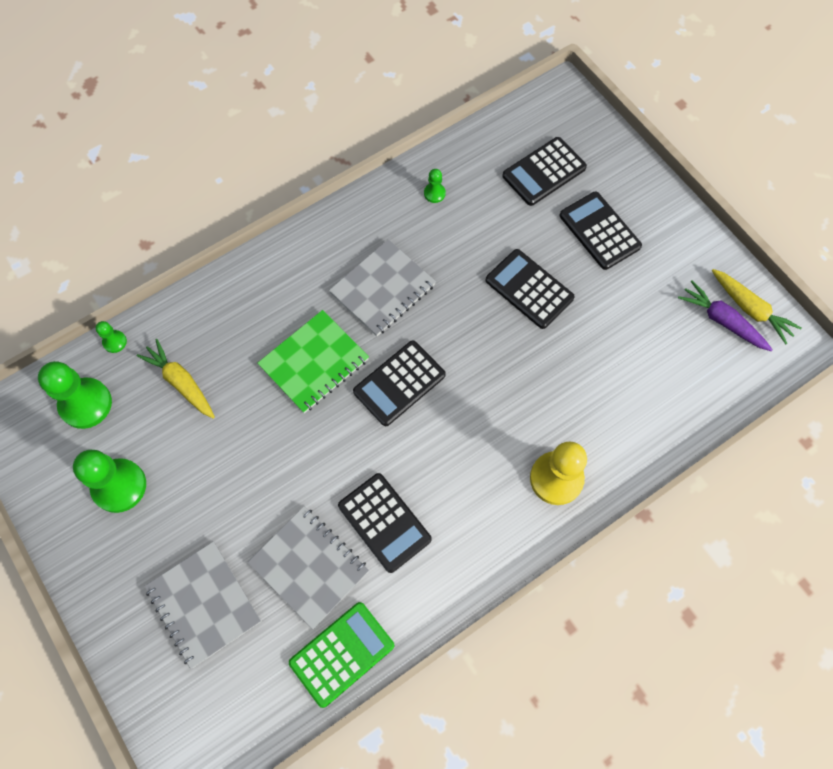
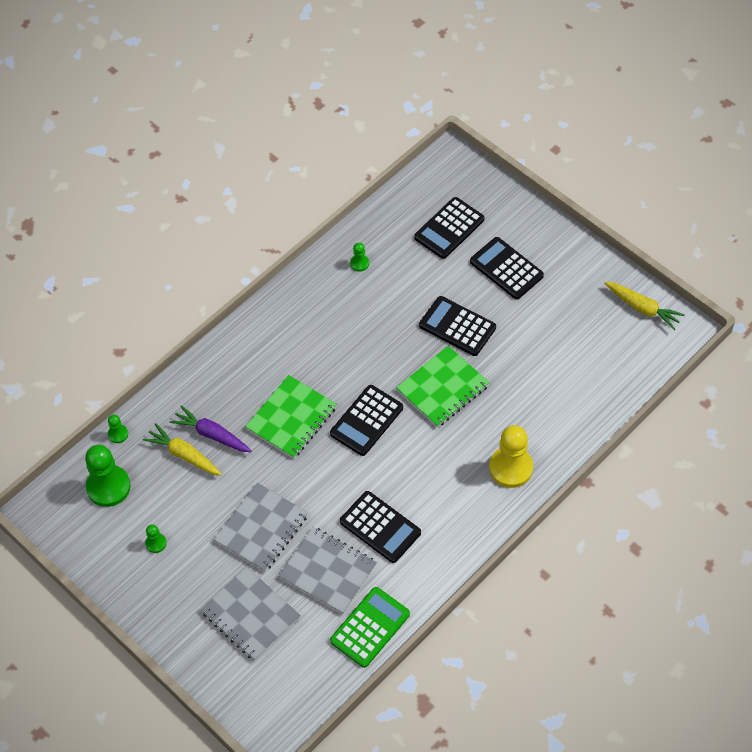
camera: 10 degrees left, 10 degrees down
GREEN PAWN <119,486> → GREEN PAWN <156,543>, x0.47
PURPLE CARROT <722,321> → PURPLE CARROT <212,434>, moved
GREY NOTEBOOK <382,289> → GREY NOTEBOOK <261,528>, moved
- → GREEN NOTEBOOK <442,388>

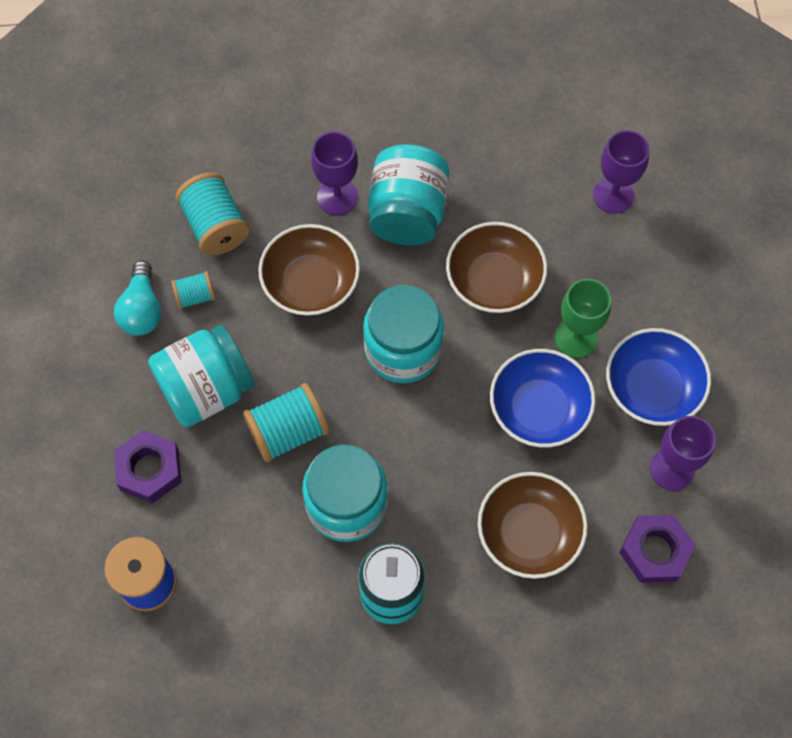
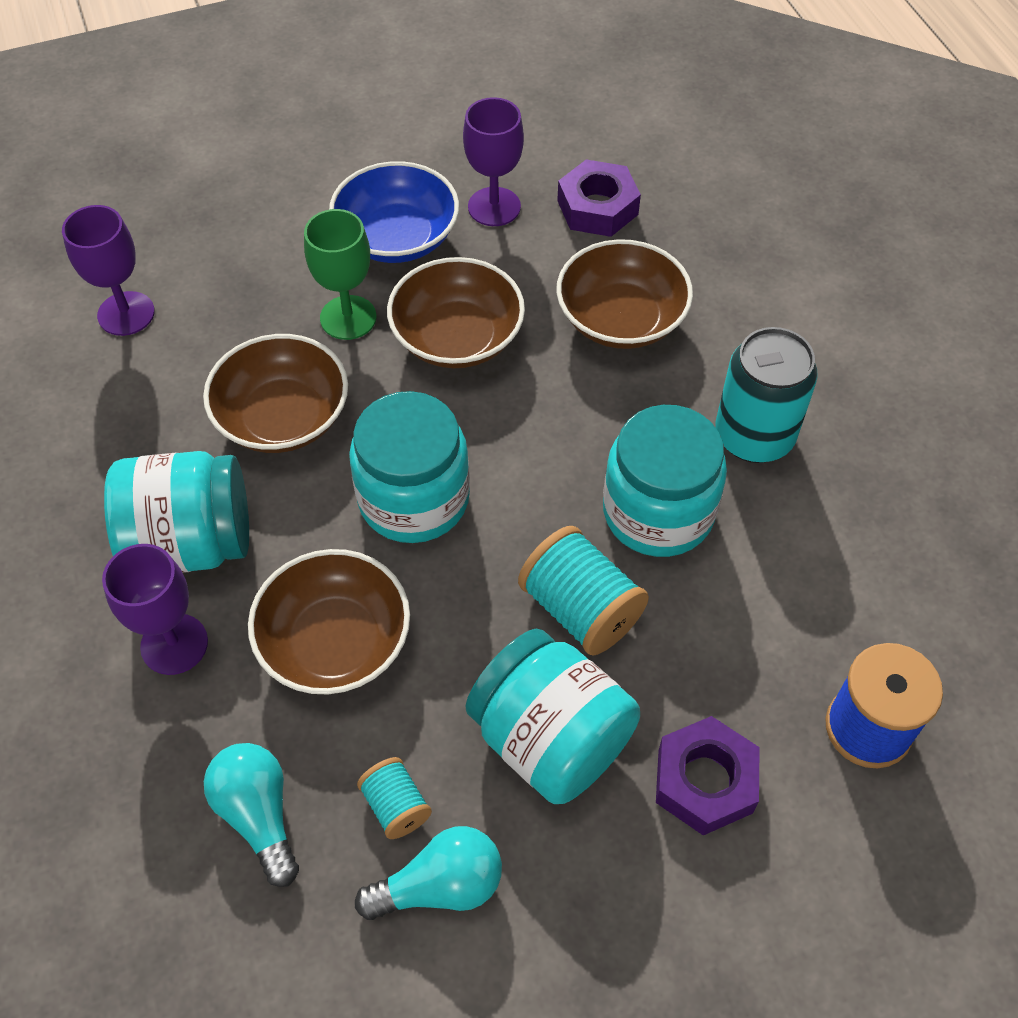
camera: 105 degrees left, 10 degrees down
TURQUOISE SPOOL <215,226> → TURQUOISE LIGHT BULB <258,815>
BLUE BOWL <539,409> → BROWN BOWL <457,337>

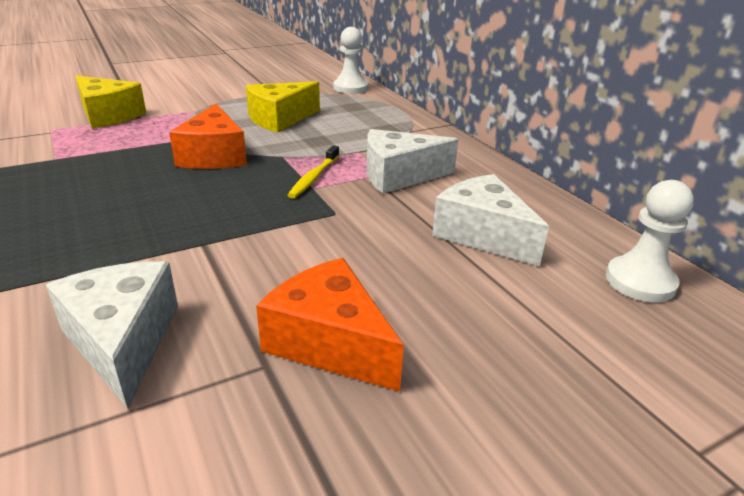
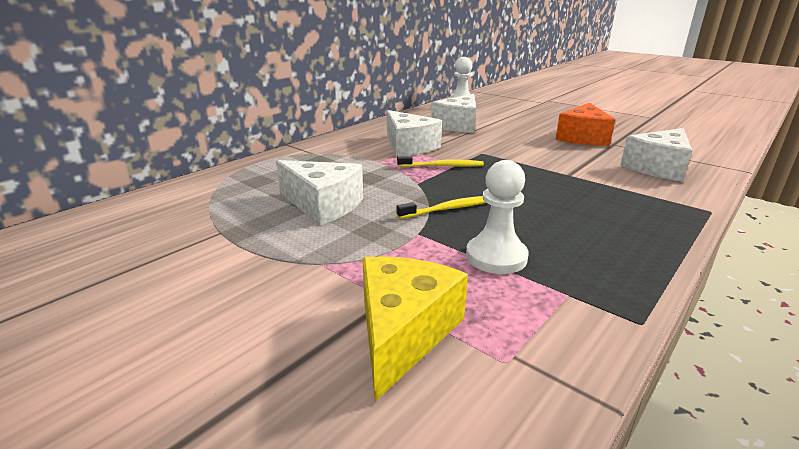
camera: 110 degrees left, 5 degrees down
YELLOW CHEESE <280,119> → WHITE CHEESE <323,205>
ORANGE CHEESE <214,155> → YELLOW TOOTHBRUSH <449,209>
WHITE PAWN <350,88> → WHITE PAWN <496,257>, moved

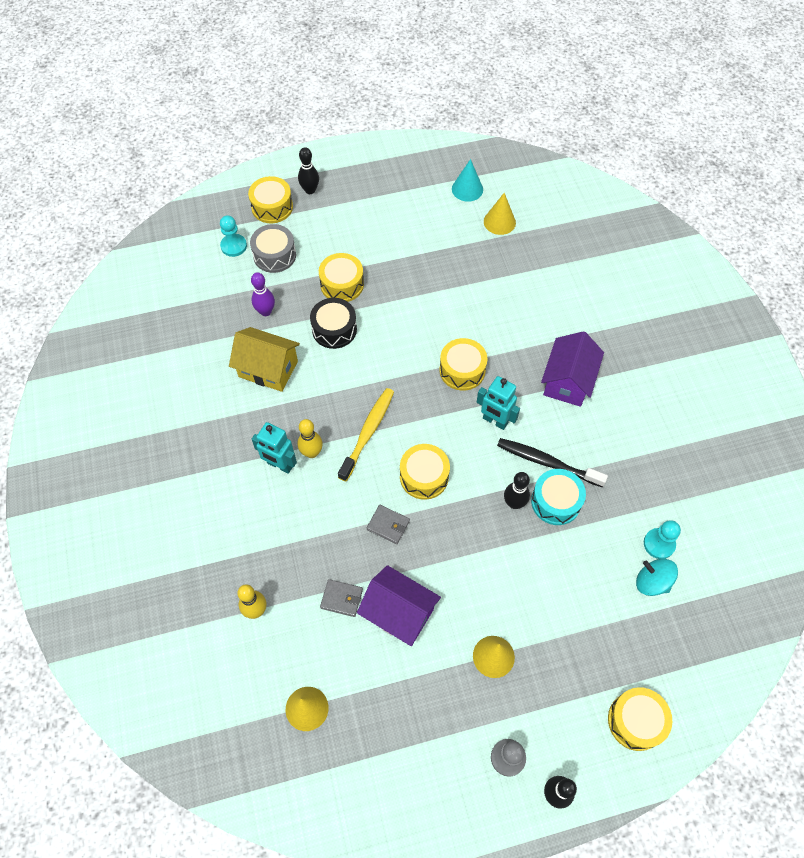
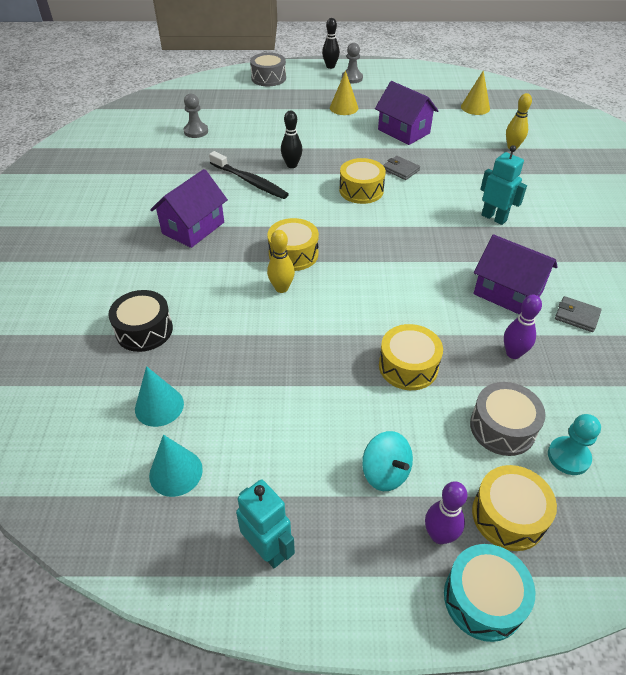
camera: 165 degrees left, 15 degrees down
BLACK DRUM <334,329> → BLACK DRUM <144,330>, moved
YELLOW CONE <499,222> → TURQUOISE CONE <159,406>
TURQUOISE PAWN <659,544> → GREY PAWN <196,131>
TURQUOISE ROBOT <495,421> → TURQUOISE ROBOT <268,549>, moved
YELLOW DRUM <636,721> → GREY DRUM <268,78>
YELLOW BOWLING PIN <312,452> → YELLOW BOWLING PIN <281,288>, moved
TURQUOISE SPINNING TOP <652,582> → TURQUOISE SPINNING TOP <385,472>, moved
BLACK BOWLING PIN <310,190> → PURPLE BOWLING PIN <439,535>
TURQUOISE DRUM <556,501> → TURQUOISE DRUM <483,599>, moved
YELLOW HOUSE <268,369> → PURPLE HOUSE <508,293>
GREY WALLET <341,599> → GREY WALLET <576,316>, moved
YELLOW TOOTHBRUSH <368,432> → -

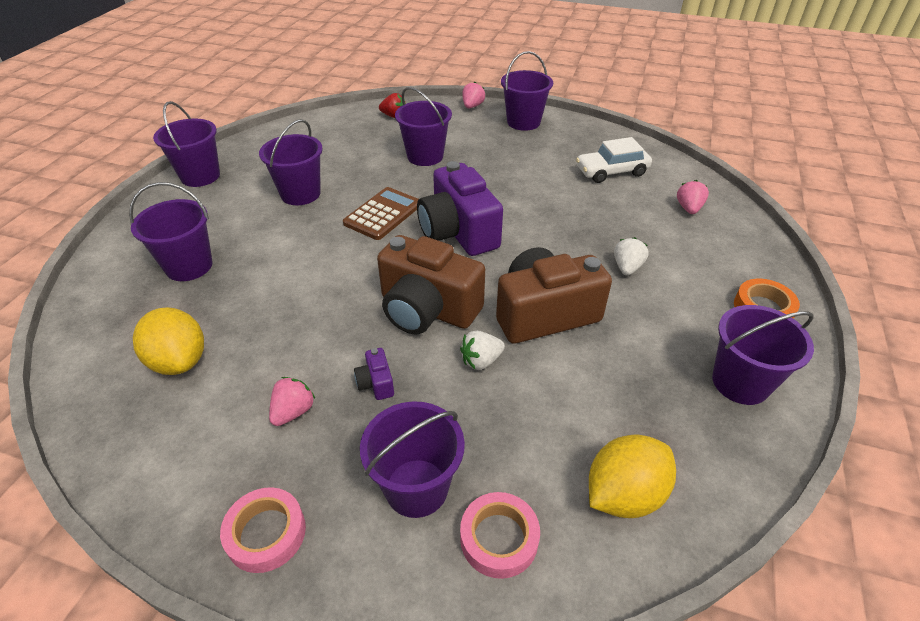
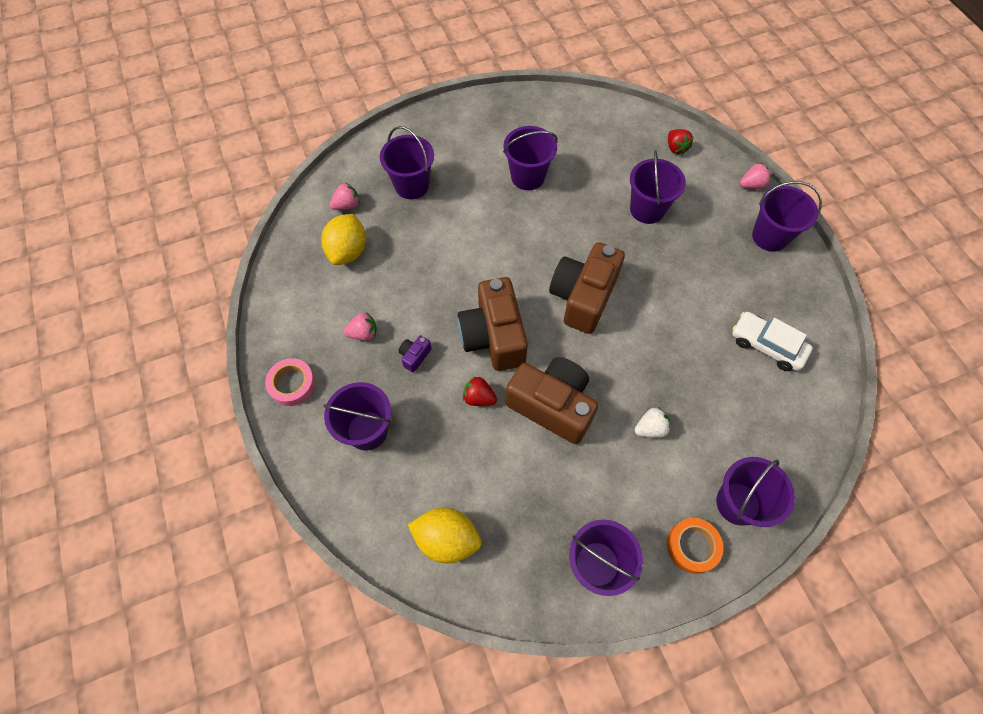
camera: 50 degrees right, 20 degrees up
PINK STRAWBERRY <688,208> → PINK STRAWBERRY <347,205>, moved
WHITE STRAWBERRY <481,361> → RED STRAWBERRY <479,398>
PURPLE CAMERA <458,232> → BROWN CAMERA <583,297>
PURPLE BUCKET <200,176> → PURPLE BUCKET <738,503>, moved
BROWN CALCULATOR <383,214> → -
PINK TAPE <499,538> → -

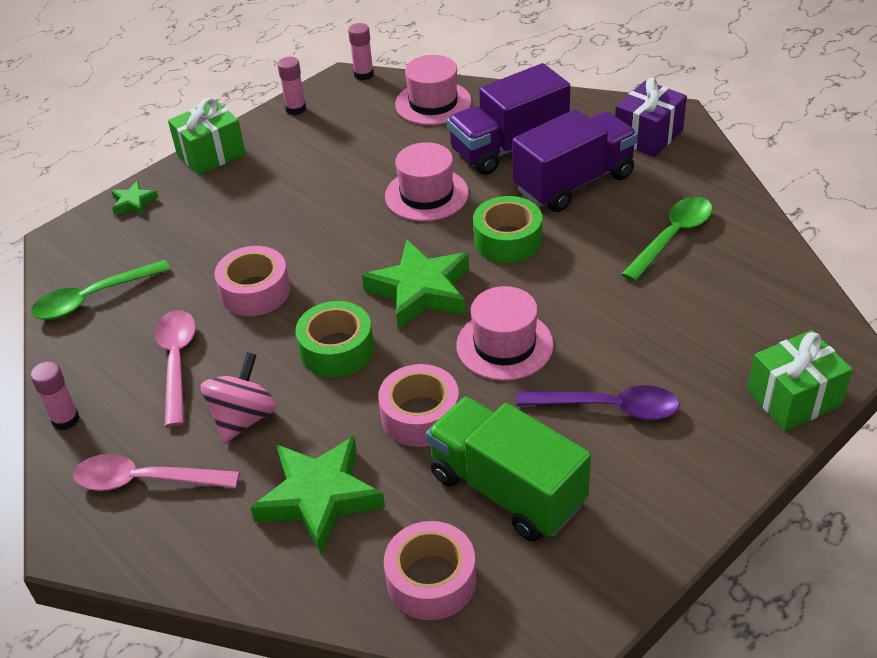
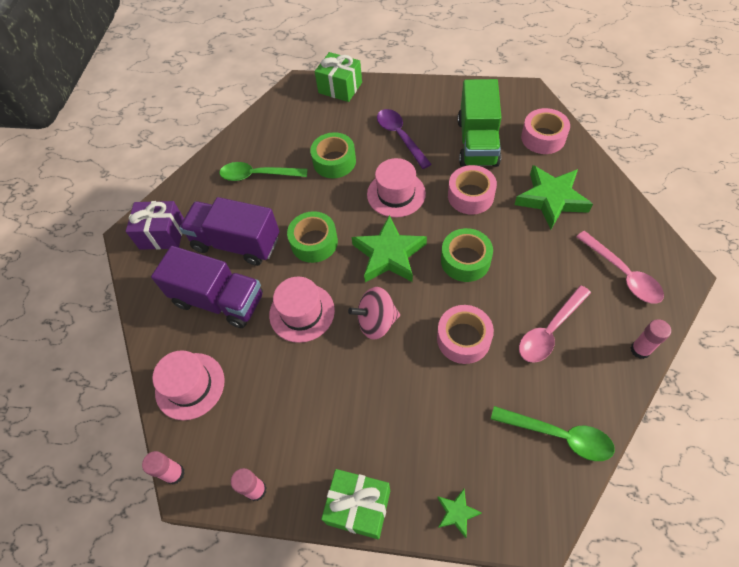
camera: 125 degrees left, 15 degrees up
- → GREEN TAPE <334,161>
PINK SPINNING TOP <243,418> → PINK SPINNING TOP <376,322>, moved

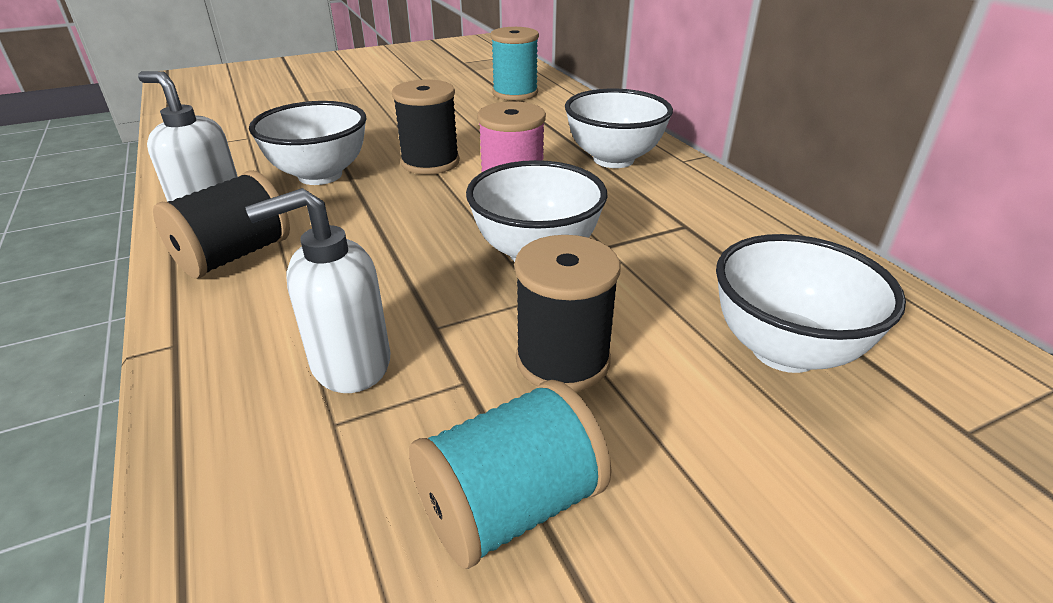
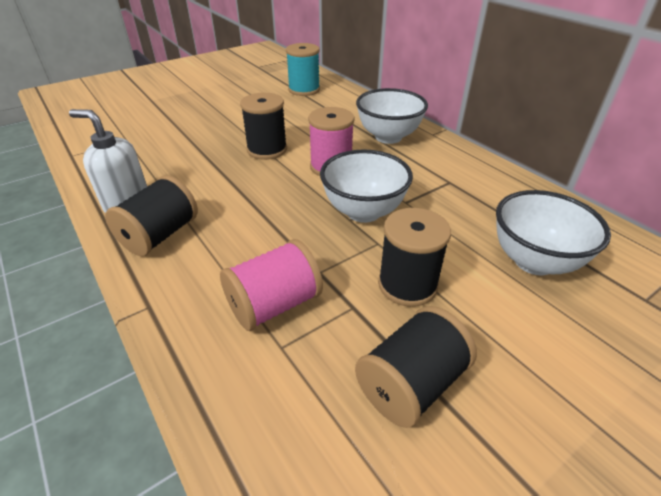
camera: 10 degrees left, 5 degrees up
WHITE SOAP DISPENSER <350,364> → PINK SPOOL <274,304>
TURQUOISE SPOOL <510,506> → BLACK SPOOL <411,384>
WHITE BOWL <320,175> → -

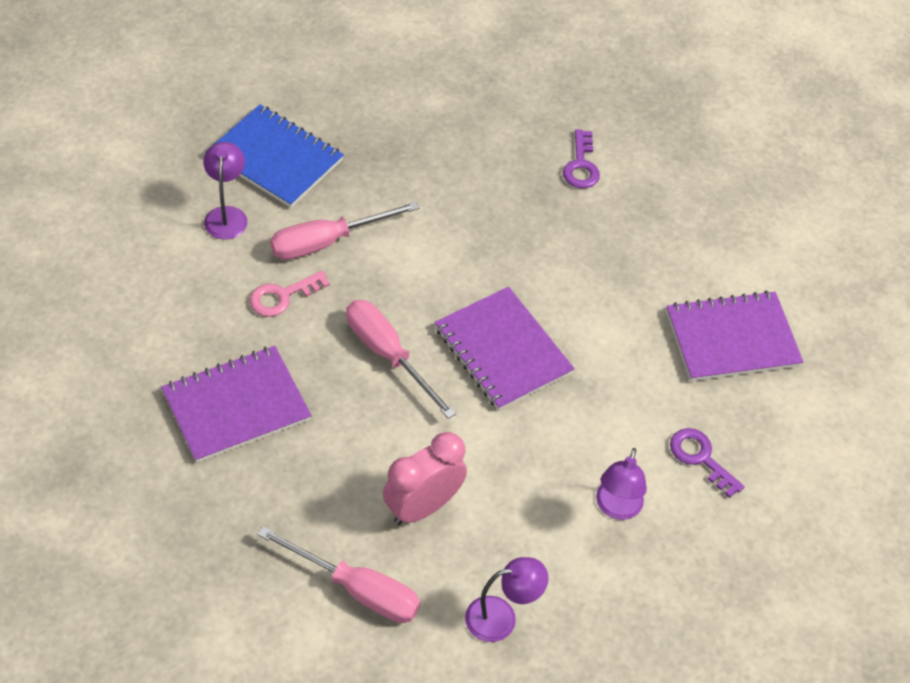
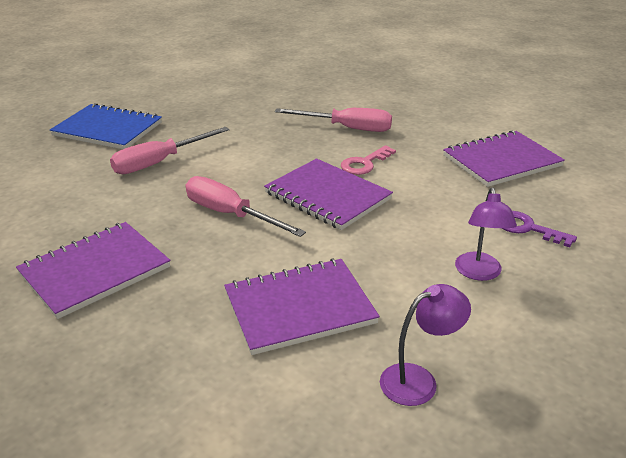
camera: 10 degrees left, 20 degrees down
PINK CLOCK <422,507> → PURPLE NOTEBOOK <299,308>
PINK SCREWDRIVER <357,589> → PINK SCREWDRIVER <347,128>, moved
PINK KEY <282,296> → PINK KEY <364,164>, moved
PURPLE LAMP <226,215> → -
PURPLE KEY <581,166> → -

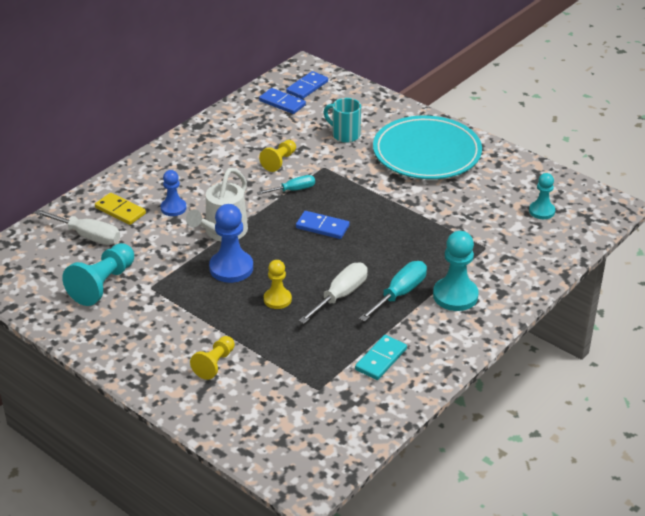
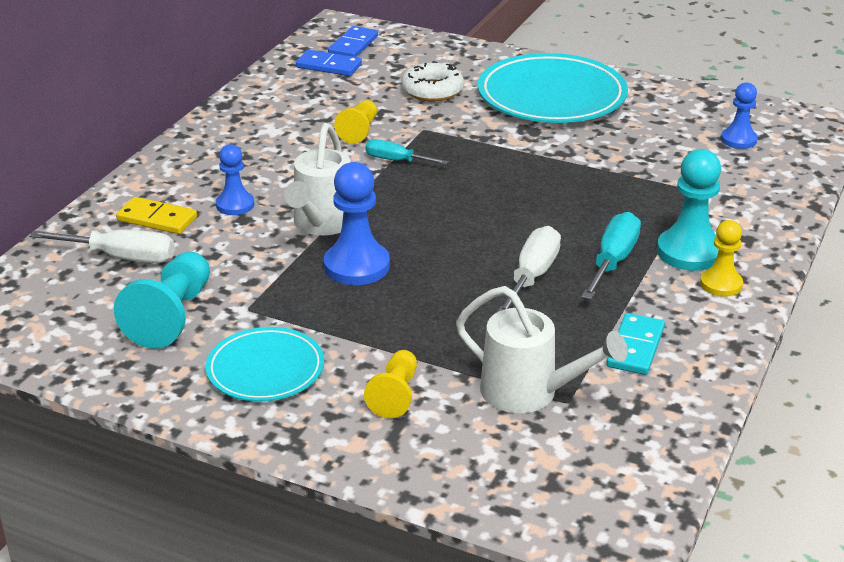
camera: 15 degrees left, 5 degrees down
- → TURQUOISE PLATE <265,369>
TURQUOISE SCREWDRIVER <293,190> → TURQUOISE SCREWDRIVER <396,160>, 120 degrees counterclockwise
TURQUOISE MUG <345,135> → WHITE DONUT <432,90>
- → WHITE WATERING CAN <529,393>
YELLOW PAWN <277,299> → YELLOW PAWN <721,284>, moved
TURQUOISE PAWN <541,211> → BLUE PAWN <738,140>
BLUE DOMINO <322,227> → -

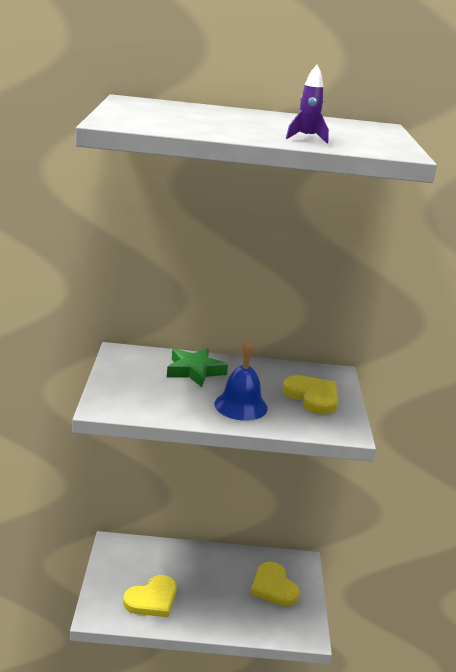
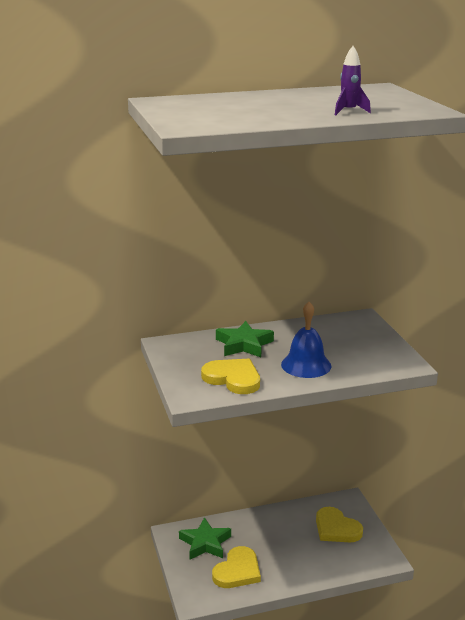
camera: 15 degrees left, 0 degrees up
- → GREEN STAR <205,543>
YELLOW HEART <312,397> → YELLOW HEART <233,378>, moved

